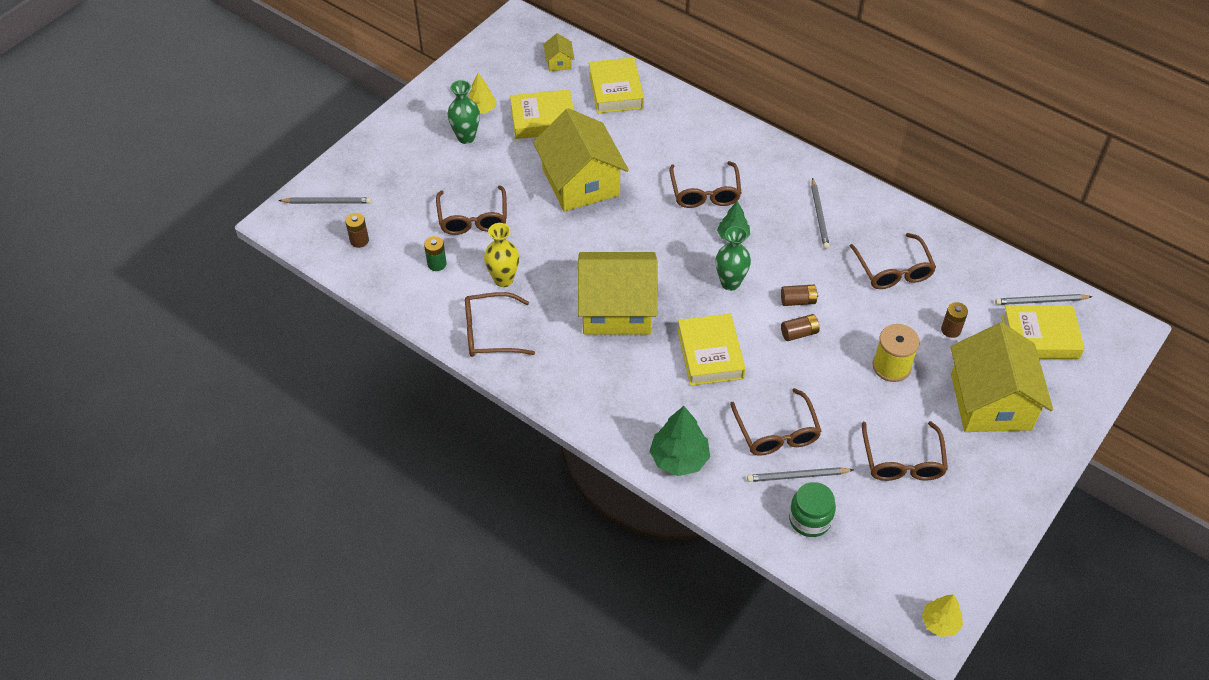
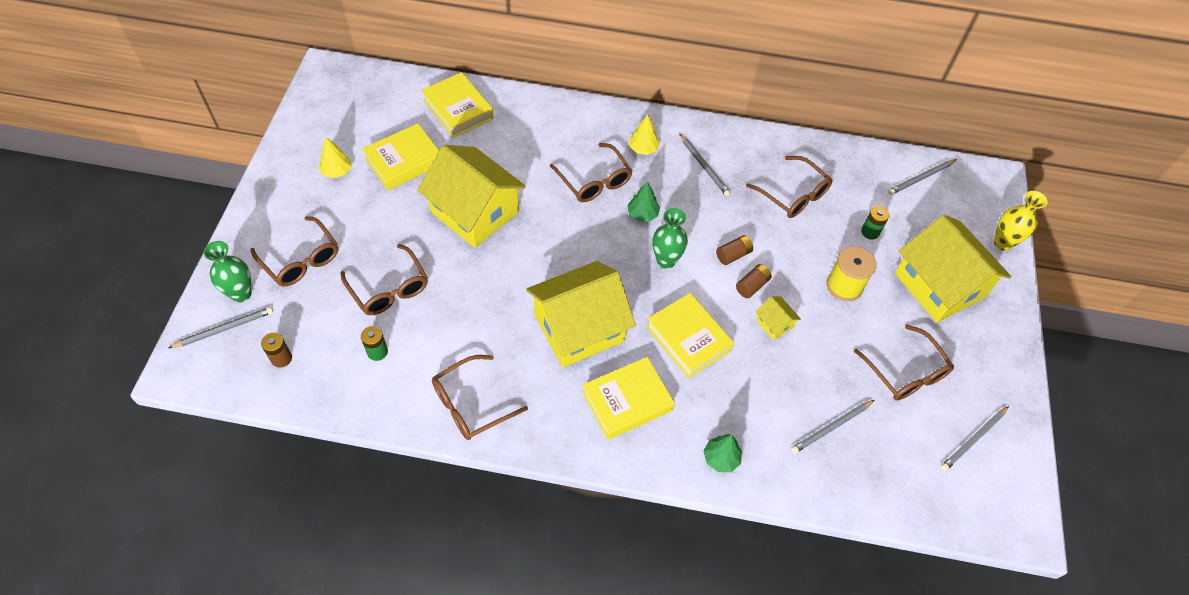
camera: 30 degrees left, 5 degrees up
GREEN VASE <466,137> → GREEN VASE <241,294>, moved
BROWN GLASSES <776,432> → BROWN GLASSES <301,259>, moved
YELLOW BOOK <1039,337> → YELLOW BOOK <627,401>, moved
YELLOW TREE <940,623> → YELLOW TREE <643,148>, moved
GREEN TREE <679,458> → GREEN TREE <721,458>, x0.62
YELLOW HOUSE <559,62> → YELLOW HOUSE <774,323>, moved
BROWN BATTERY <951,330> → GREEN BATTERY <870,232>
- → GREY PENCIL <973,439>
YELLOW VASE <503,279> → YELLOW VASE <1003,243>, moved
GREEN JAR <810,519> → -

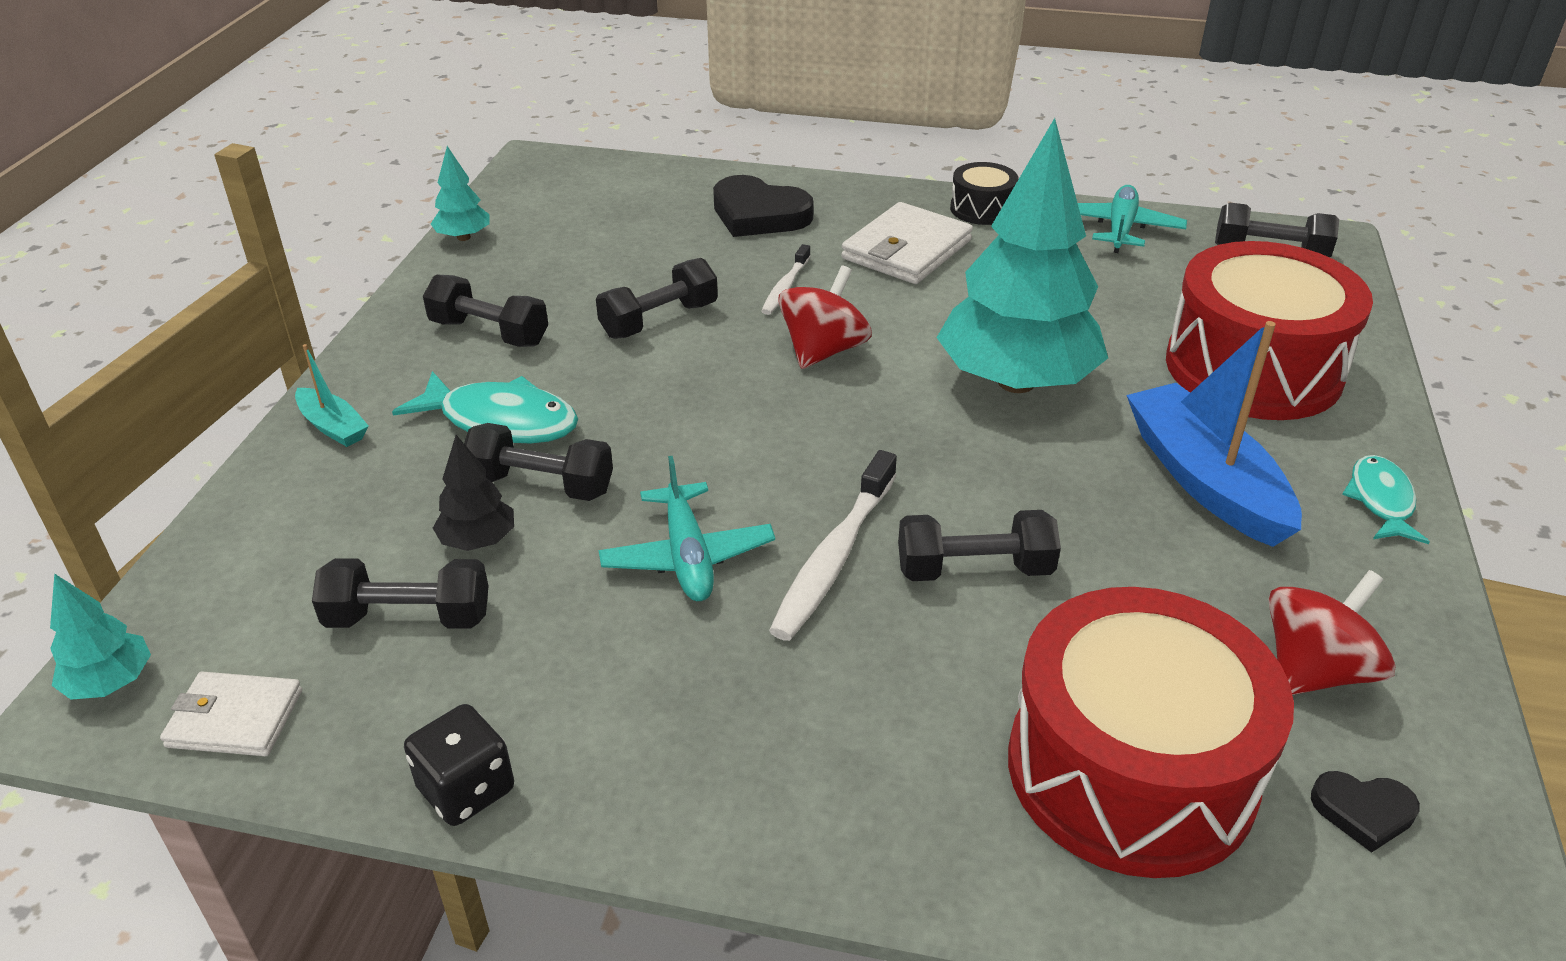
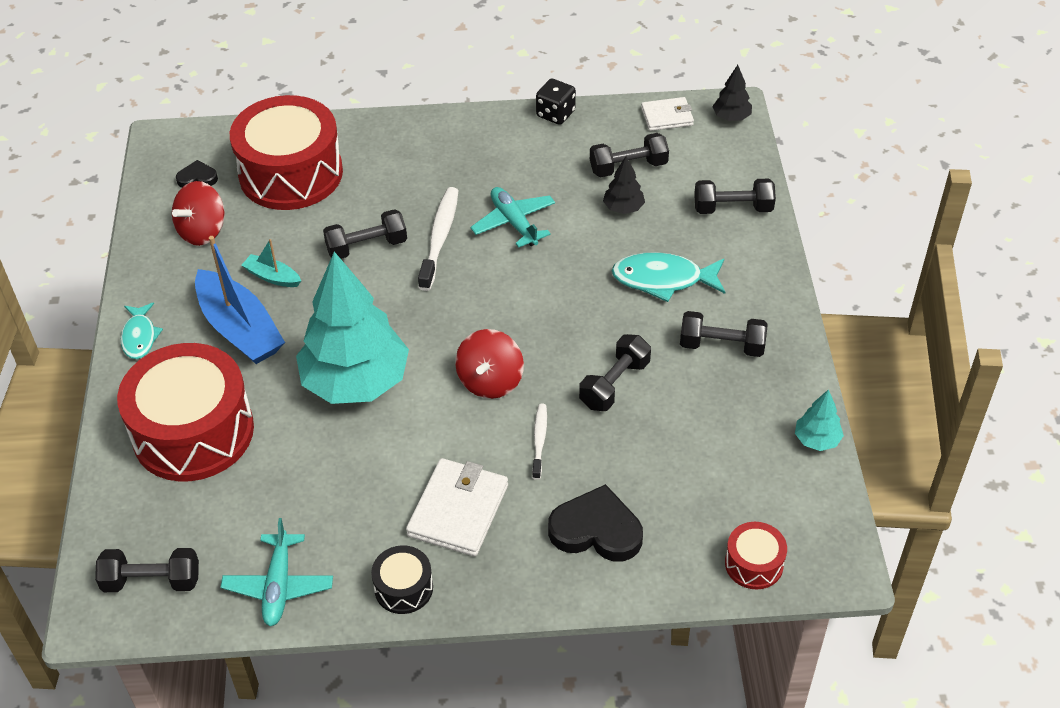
camera: 165 degrees right, 10 degrees up
TURQUOISE BOAT <333,427> → TURQUOISE BOAT <272,277>, moved
BLACK DUMBBELL <541,485> → BLACK DUMBBELL <733,208>, moved
TURQUOISE TREE <111,683> → BLACK TREE <731,117>
- → RED DRUM <754,564>

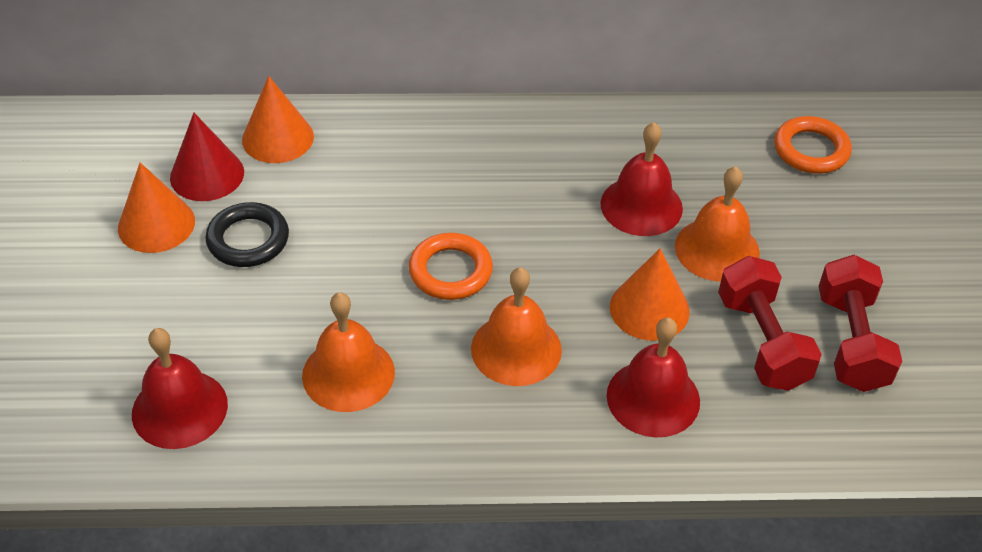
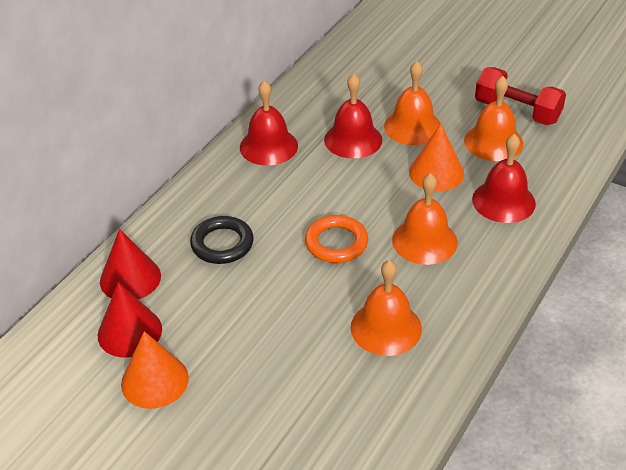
camera: 55 degrees left, 5 degrees down
ORANGE CONE <278,138> → RED CONE <130,278>
BLACK RING <248,240> → BLACK RING <222,244>, moved
RED BELL <179,409> → RED BELL <268,146>, moved
RED DUMBBELL <762,341> → ORANGE BELL <493,142>
ORANGE RING <811,150> → -

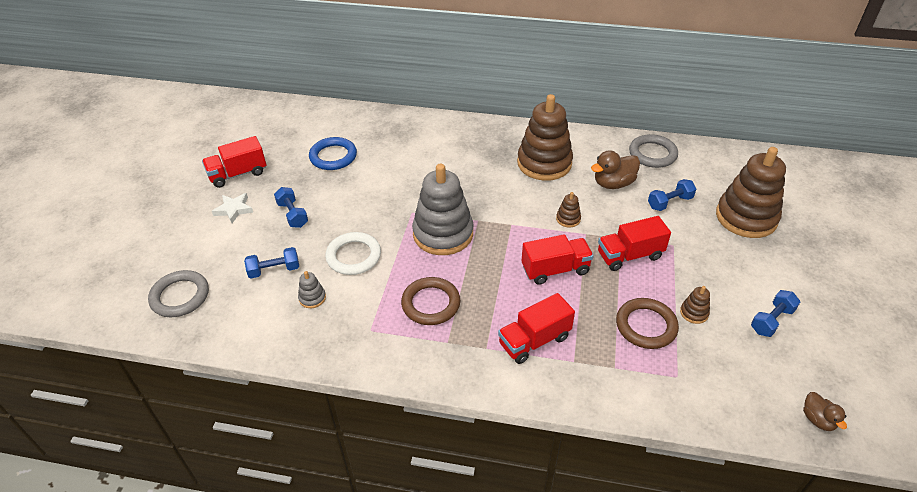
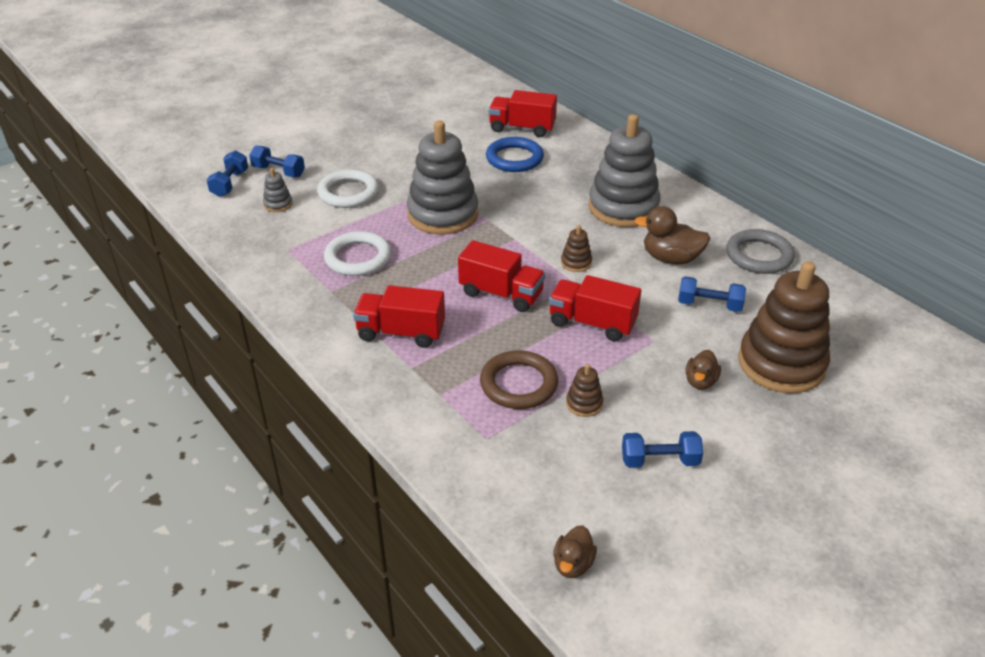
camera: 40 degrees right, 5 degrees down
BLUE DUMBBELL <292,214> → BLUE DUMBBELL <230,183>, moved
BROWN RING <431,304> → WHITE RING <358,258>
BLUE RING <333,156> → BLUE RING <514,158>, moved
RED TRUCK <238,174> → RED TRUCK <522,128>, moved
BROWN STACKING TOY <544,163> → GREY STACKING TOY <623,208>
- → BROWN DUCK <700,381>
GREY RING <180,296> → -
WHITE STAR <234,209> → -

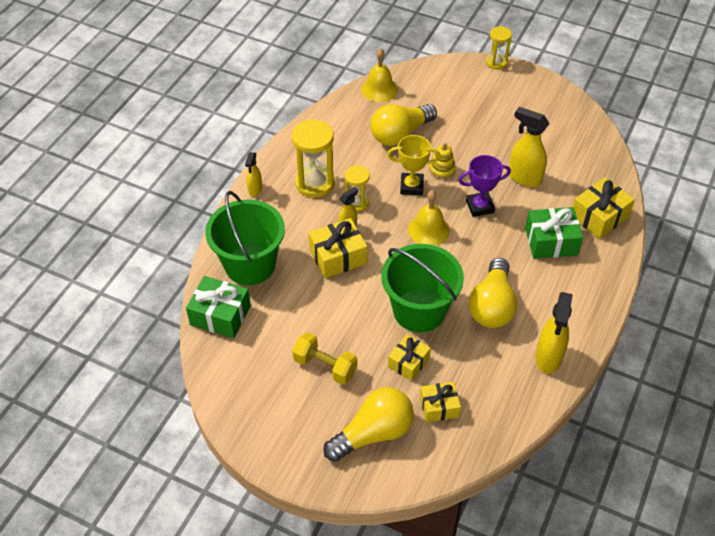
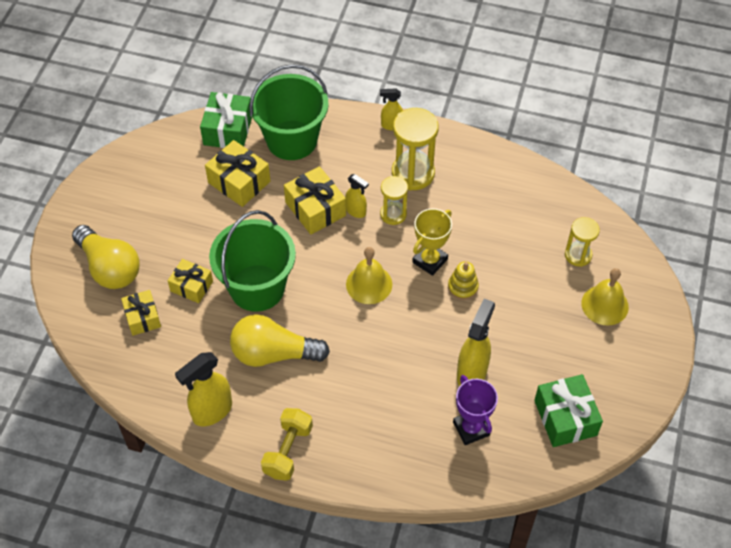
camera: 80 degrees right, 5 degrees up
YELLOW SPRAY BOTTLE <548,358> → YELLOW SPRAY BOTTLE <212,411>, 45 degrees counterclockwise
YELLOW GIFT <599,217> → YELLOW GIFT <239,182>, moved
YELLOW DUMBBELL <325,366> → YELLOW DUMBBELL <288,451>, moved
YELLOW TROPHY <411,186> → YELLOW TROPHY <430,261>, 45 degrees clockwise
PURPLE TROPHY <479,206> → PURPLE TROPHY <471,428>, moved
GREEN GIFT <551,241> → GREEN GIFT <565,418>, moved
YELLOW HOURGLASS <496,63> → YELLOW HOURGLASS <578,255>, moved
YELLOW BELL <379,89> → YELLOW BELL <605,305>, moved
YELLOW LIGHT BULB <400,134> → -

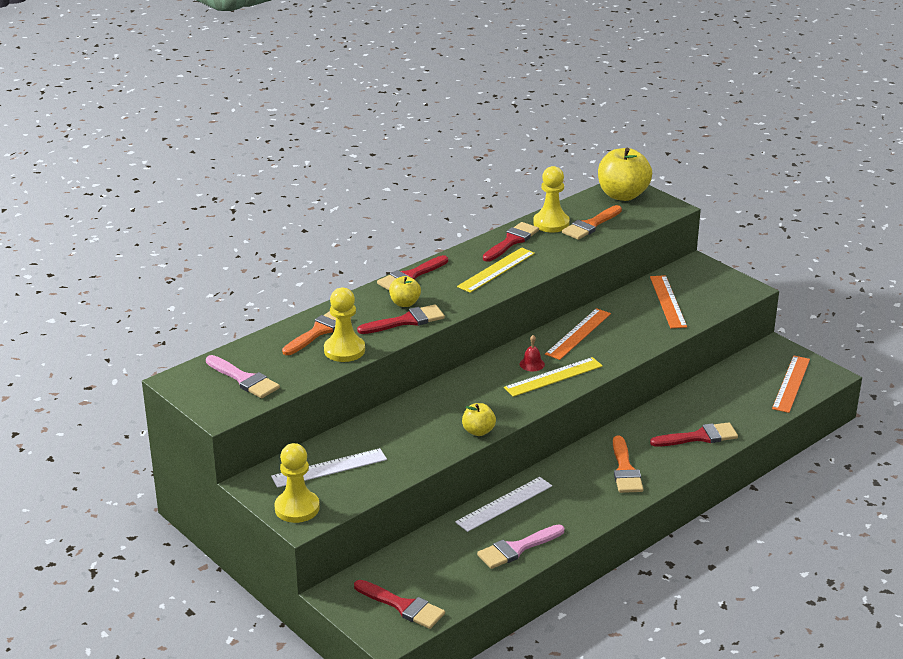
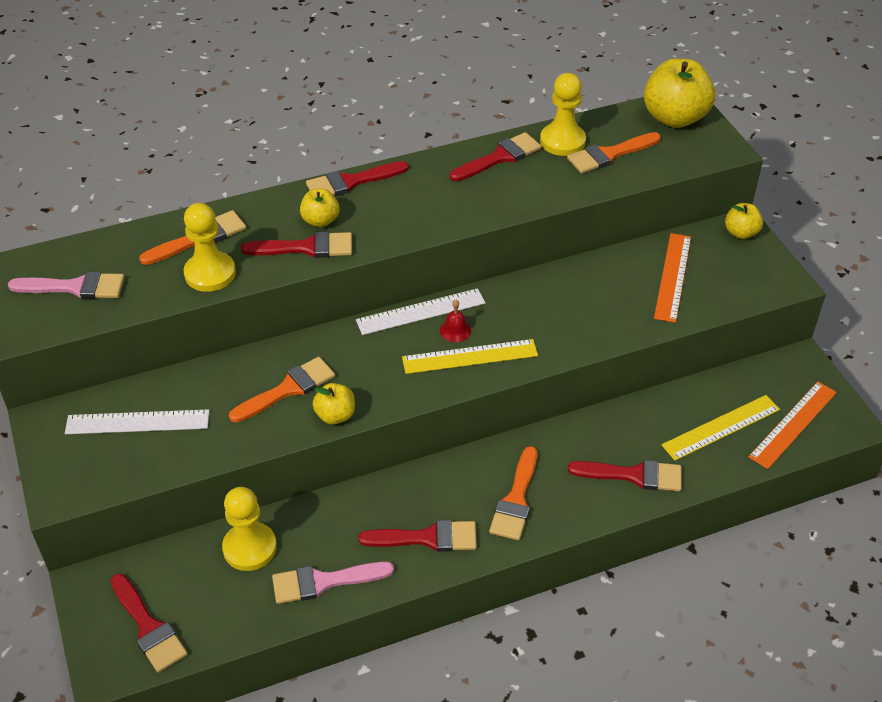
camera: 20 degrees right, 15 degrees up
PINK BRUSH <244,379> → PINK BRUSH <74,287>, 60 degrees counterclockwise
YELLOW PAWN <297,508> → YELLOW PAWN <249,548>, moved
- → ORANGE BRUSH <287,389>
WHITE RULER <504,504> → WHITE RULER <421,312>, moved
- → RED BRUSH <426,538>
YELLOW RULER <496,270> → YELLOW RULER <721,427>, moved
- → YELLOW APPLE <741,233>
ORANGE RULER <578,334> → -

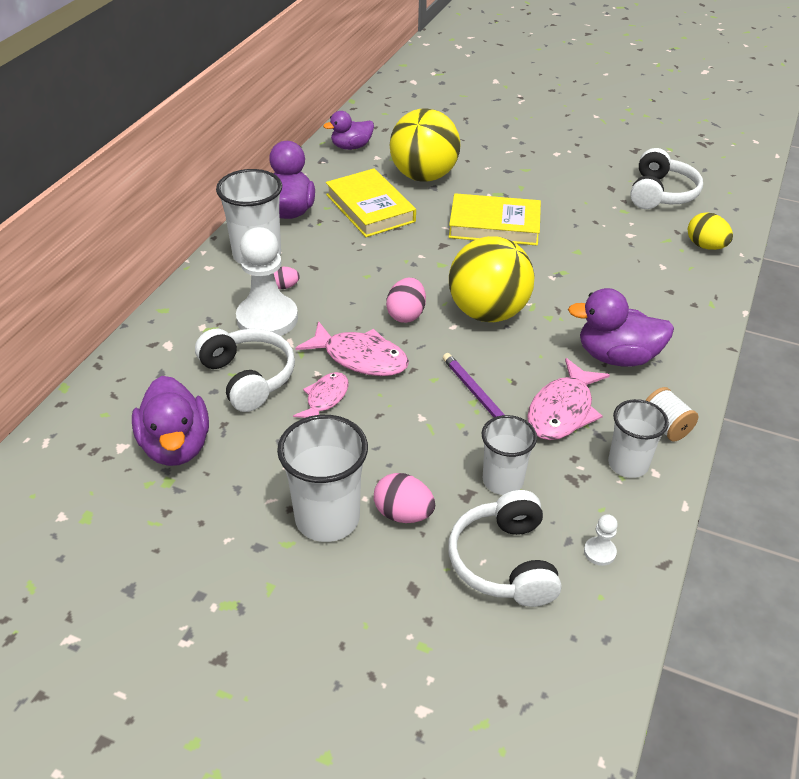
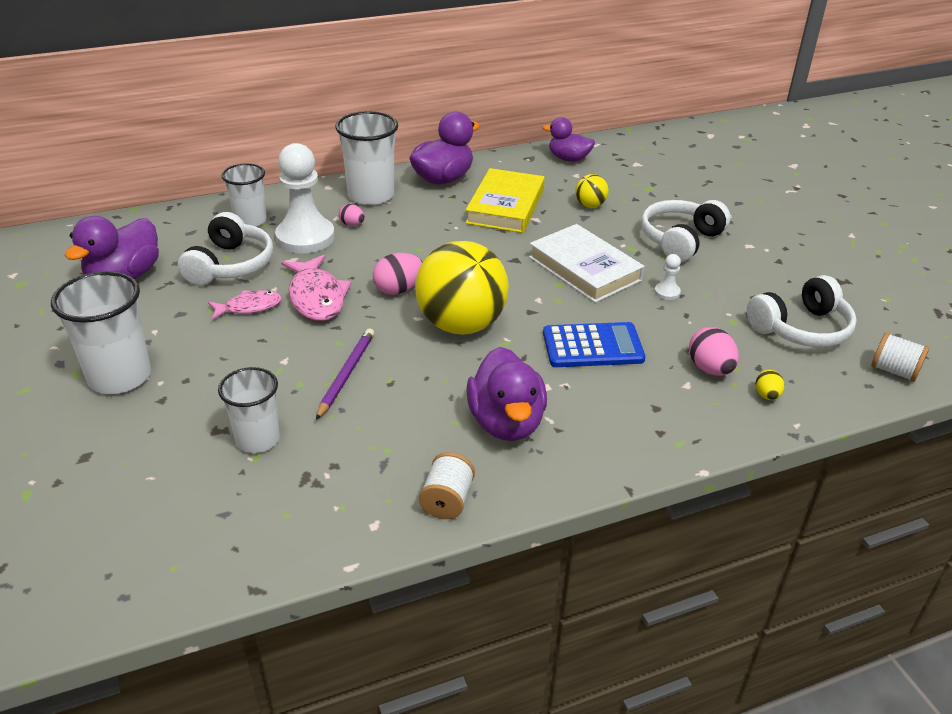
camera: 45 degrees right, 5 degrees down
WHITE CUP <628,464> → WHITE CUP <250,220>, moved
PURPLE DUCK <616,357> → PURPLE DUCK <506,422>, 150 degrees counterclockwise
YELLOW BOOK <494,225> → WHITE BOOK <584,269>
- → BLUE CALCULATOR <592,346>
YELLOW BALL <423,176> → YELLOW BALL <590,205>, x0.44
WHITE HEADPHONES <504,562> → WHITE HEADPHONES <680,240>, moved
WHITE PAWN <599,552> → WHITE PAWN <667,292>, moved
PINK EGG <403,514> → PINK EGG <710,369>, moved
YELLOW EGG <705,246> → YELLOW EGG <767,395>, x0.60
- → WHITE SPOOL <894,371>
PINK FISH <562,410> → -

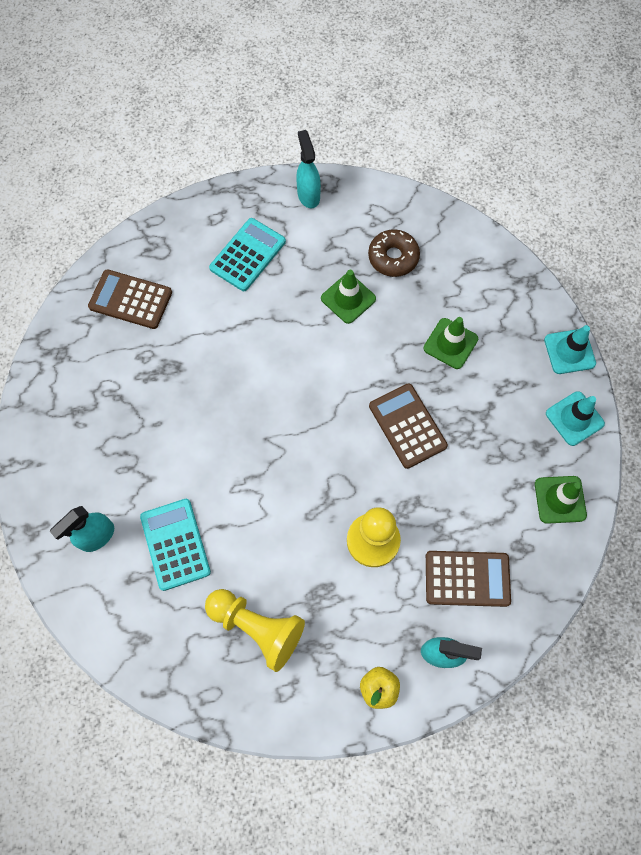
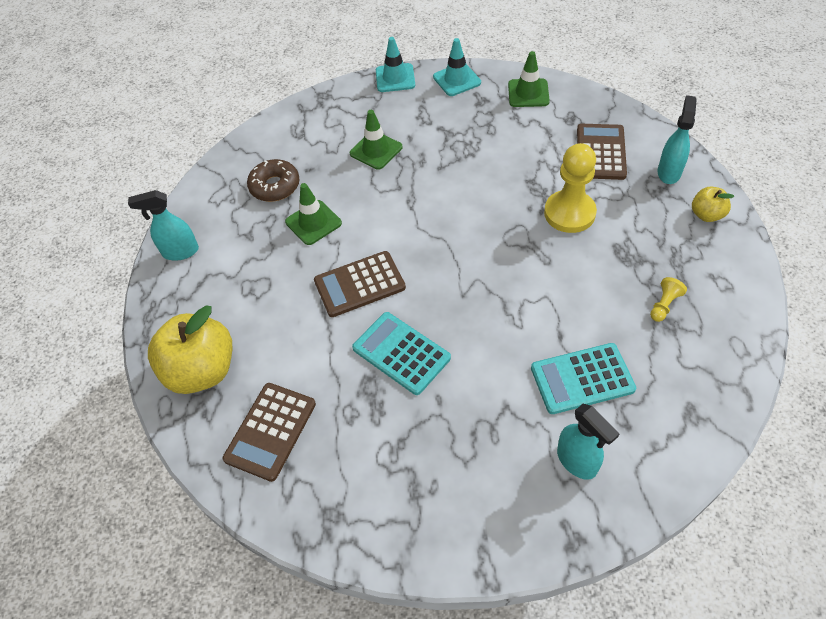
camera: 80 degrees left, 15 degrees down
- → YELLOW APPLE <202,370>
BROWN CALCULATOR <407,426> → BROWN CALCULATOR <359,284>, moved
TURQUOISE CALCULATOR <247,255> → TURQUOISE CALCULATOR <401,353>, moved
YELLOW PAWN <257,627> → YELLOW PAWN <664,305>, x0.45

